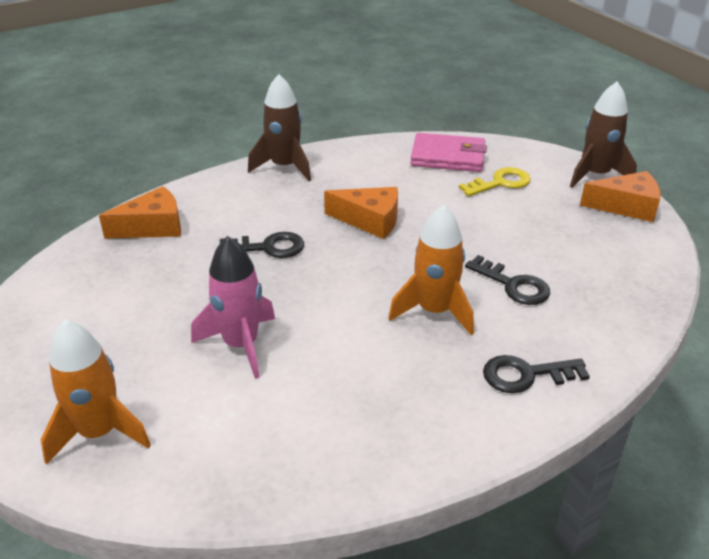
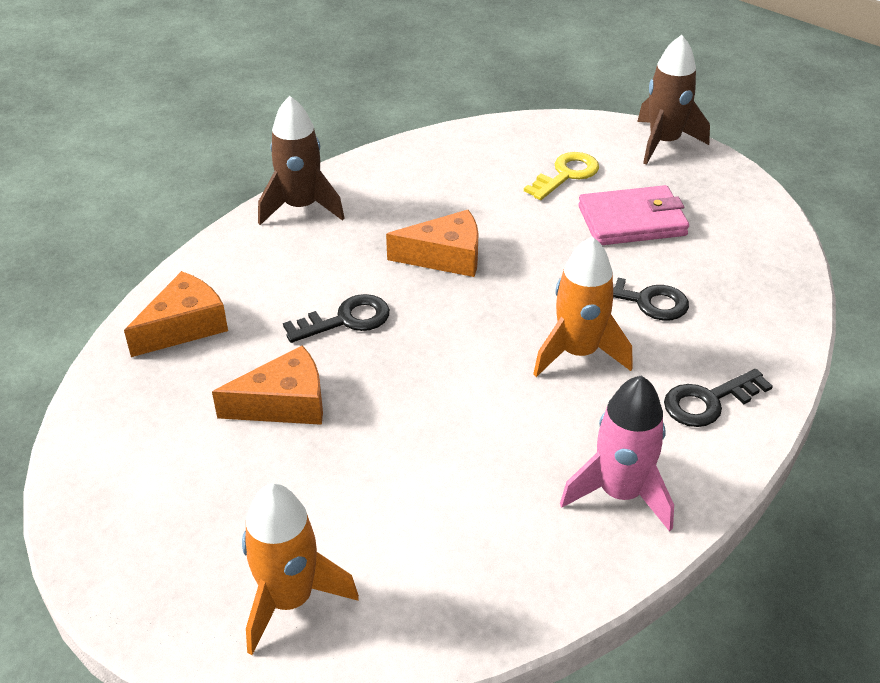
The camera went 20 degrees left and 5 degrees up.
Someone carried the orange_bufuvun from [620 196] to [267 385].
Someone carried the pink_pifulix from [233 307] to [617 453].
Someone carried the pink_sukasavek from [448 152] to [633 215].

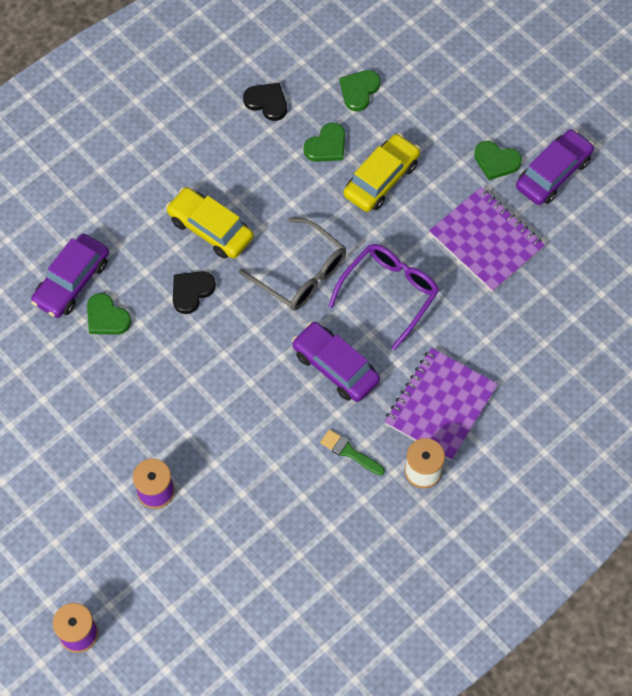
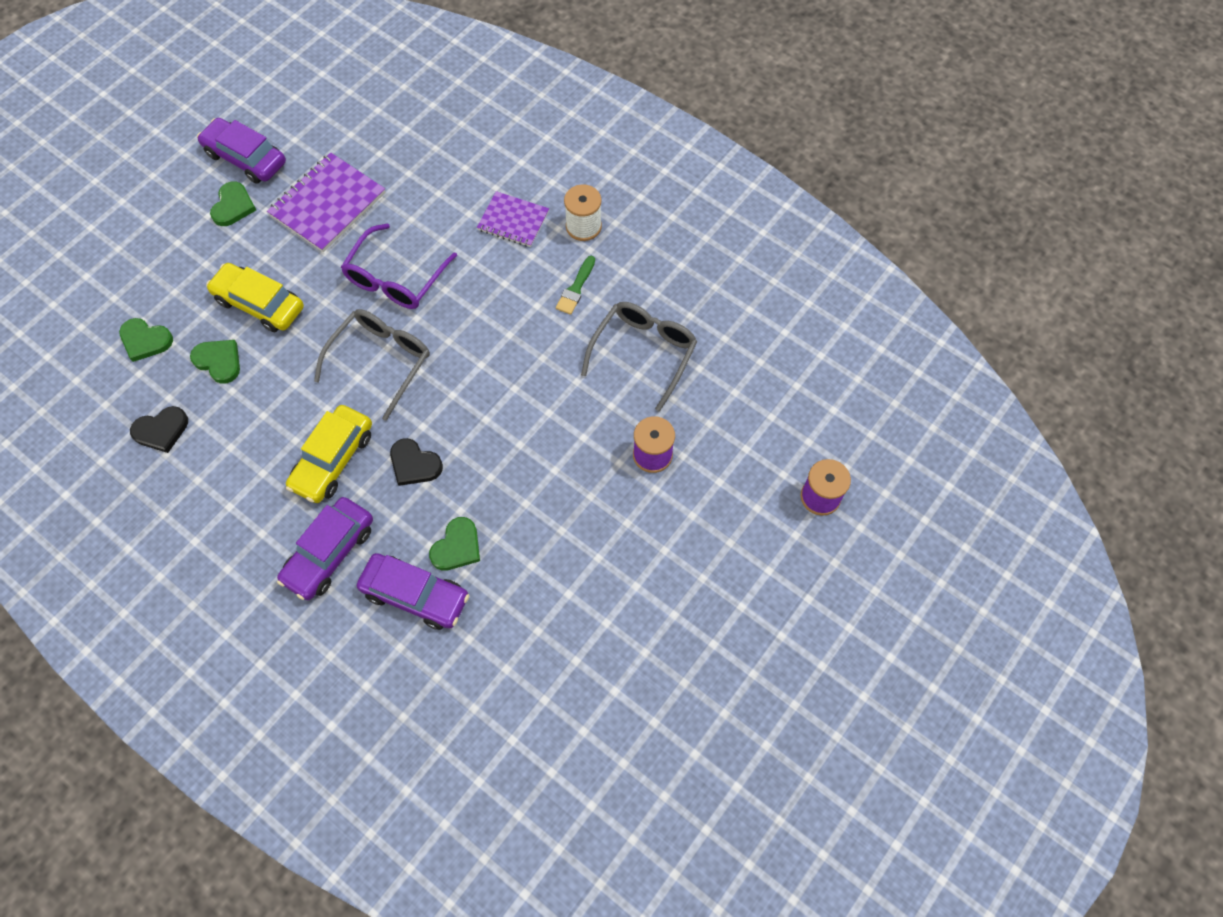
The camera went 100 degrees left and 0 degrees up.
Someone rotated the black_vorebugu at [265 102] by 135 degrees counterclockwise.
Someone carried the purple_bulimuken from [336 362] to [325 548].
Someone rotated the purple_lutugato at [384 297] by 90 degrees counterclockwise.
Someone scaled the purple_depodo at [441 404] by 0.63.
Someone put down the grey_lutugato at [639 357].

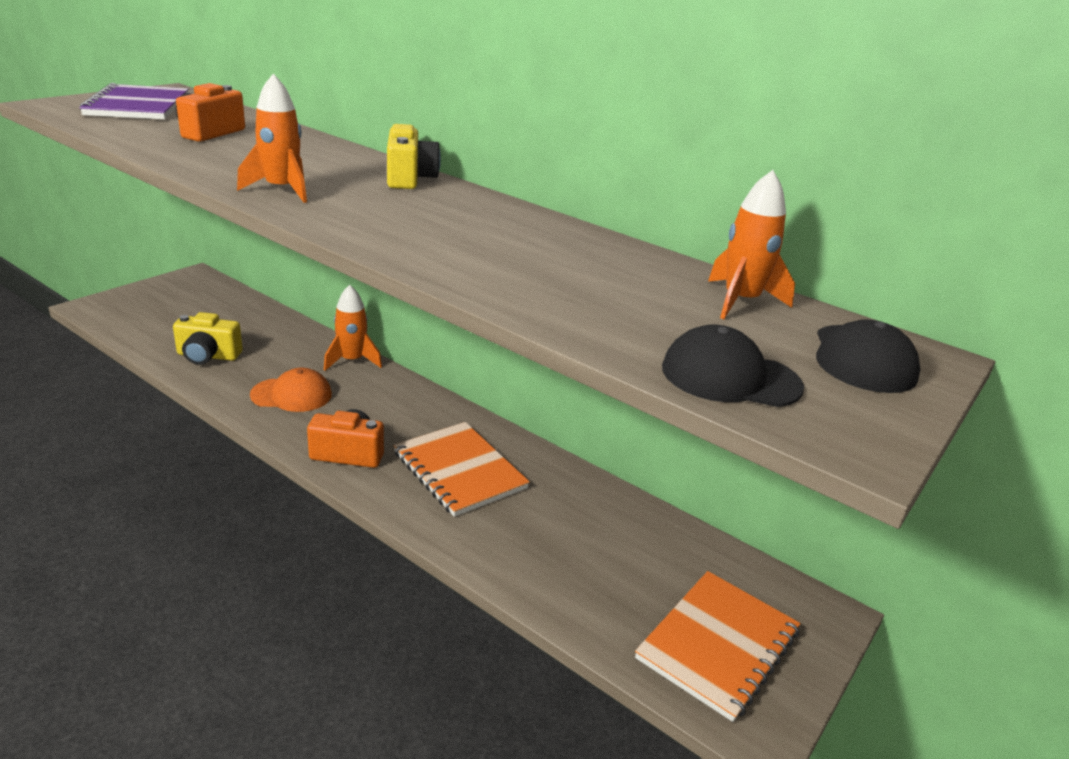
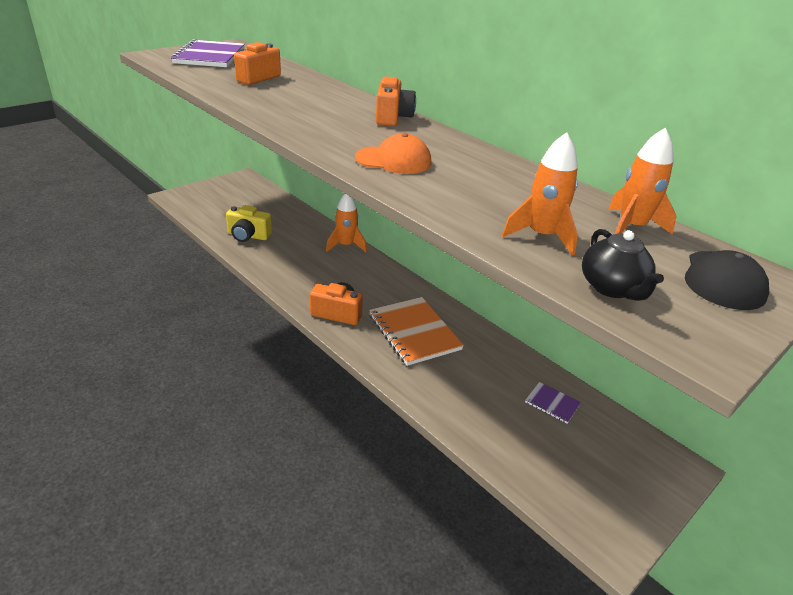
The camera went 10 degrees right and 5 degrees up.
Someone carried the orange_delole from [291 390] to [393 153].
Someone repainted the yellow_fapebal at [414 156], which became the orange_fapebal at [396 101].
Someone carried the orange_pifulix from [272 138] to [540 194].
Someone put down the purple_depodo at [553 403].
Someone swapped the black_delole at [733 366] for the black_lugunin at [623 265].
Someone took away the orange_depodo at [718 646].

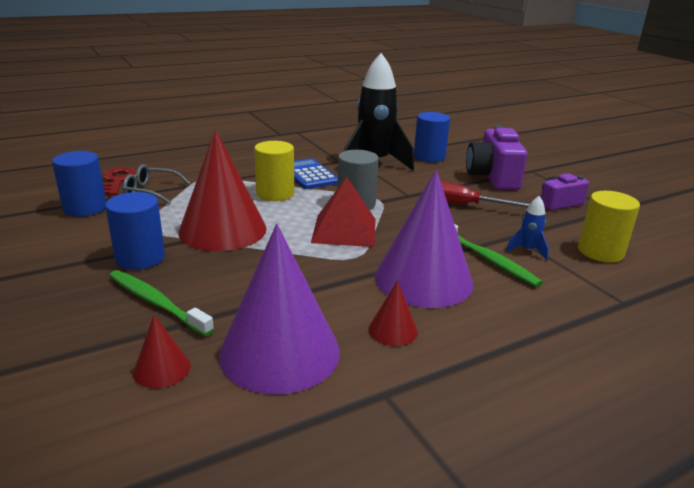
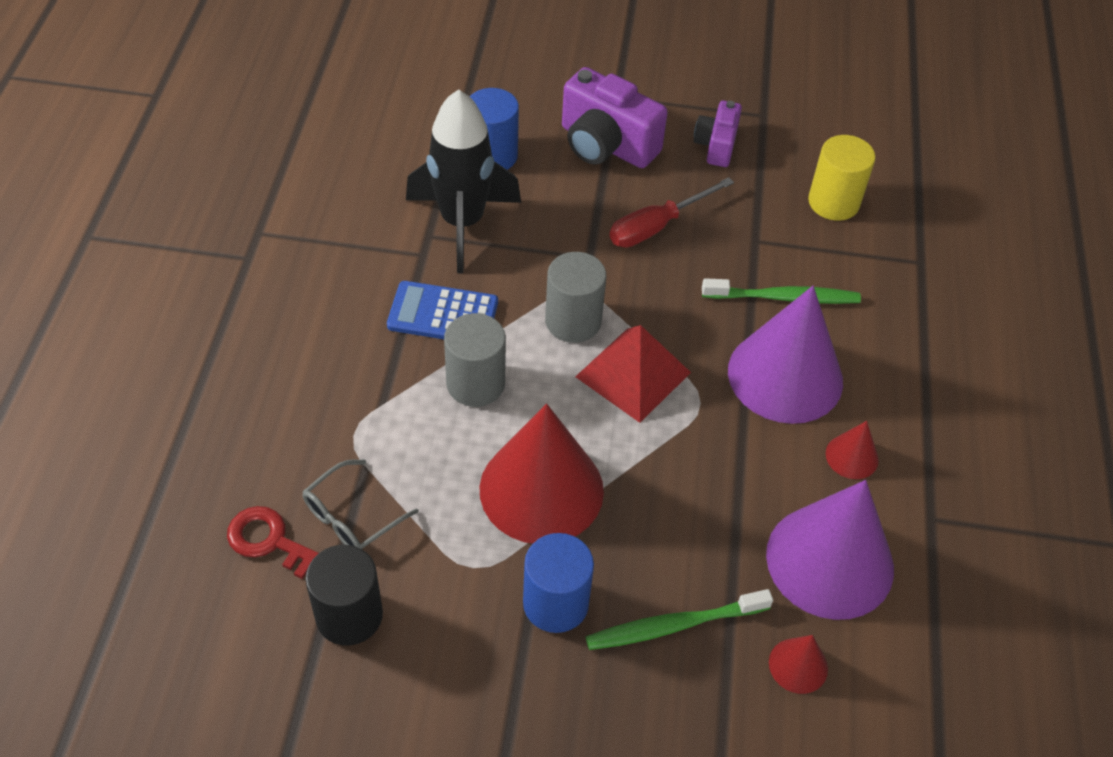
The camera went 55 degrees left and 25 degrees up.
Someone repainted the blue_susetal at [79 184], which became the black_susetal at [344 595].
Someone repainted the yellow_susetal at [274 171], which became the grey_susetal at [475 360].
Someone took away the blue_pifulix at [527 228].

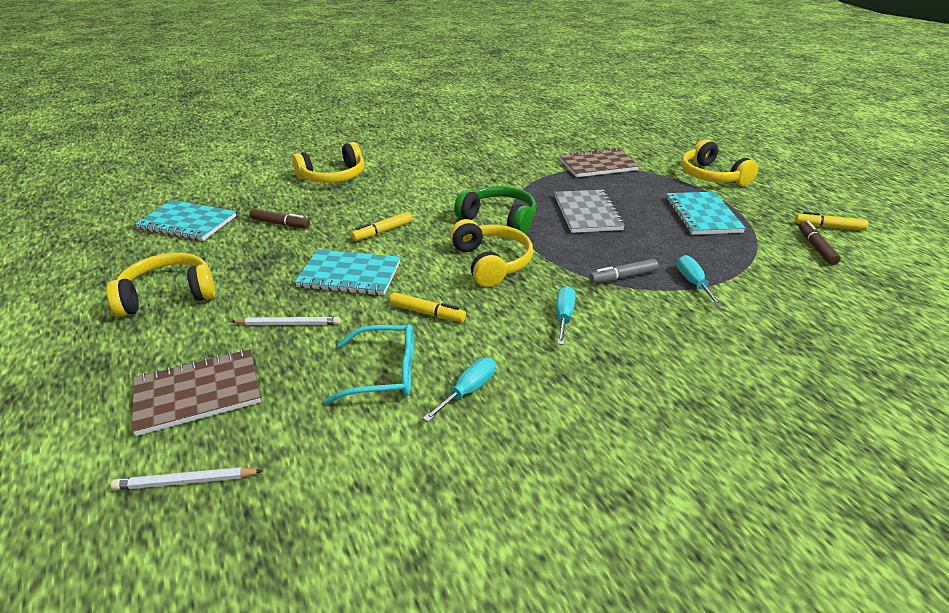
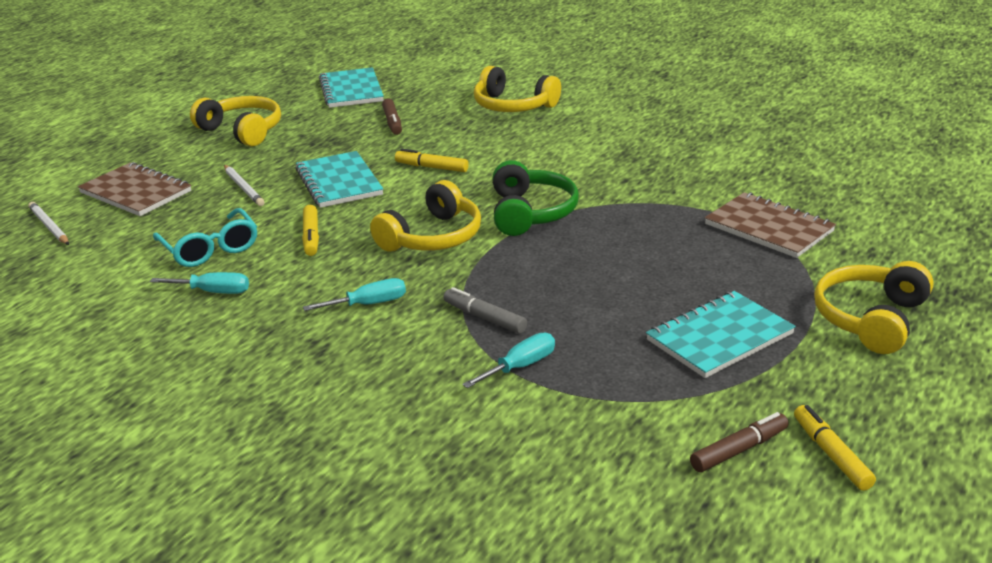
The camera went 60 degrees right and 5 degrees down.
Someone took away the grey_depodo at [590 211].

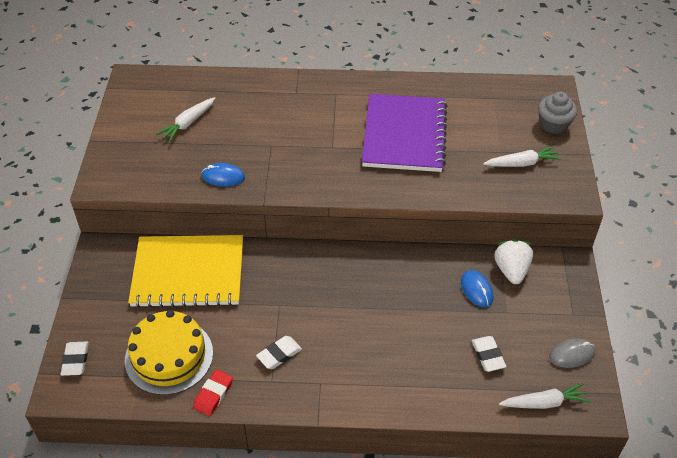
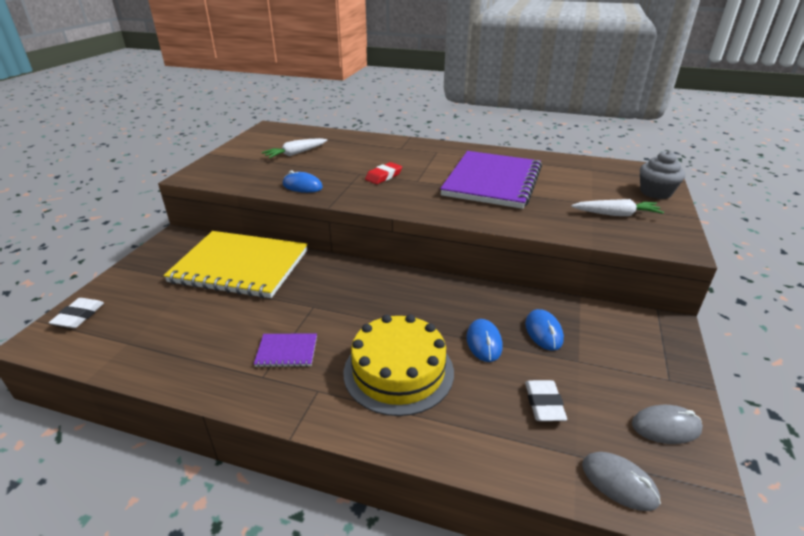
The camera went 15 degrees right and 15 degrees down.
Someone swapped the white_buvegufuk at [279 352] for the purple_depodo at [285 350].
Someone carried the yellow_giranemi from [169 352] to [399 365].
Someone carried the red_buvegufuk from [213 393] to [383 173].
Someone put down the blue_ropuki at [485 340].
Someone swapped the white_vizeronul at [545 396] for the grey_ropuki at [621 481].
Someone took away the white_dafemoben at [514 261].

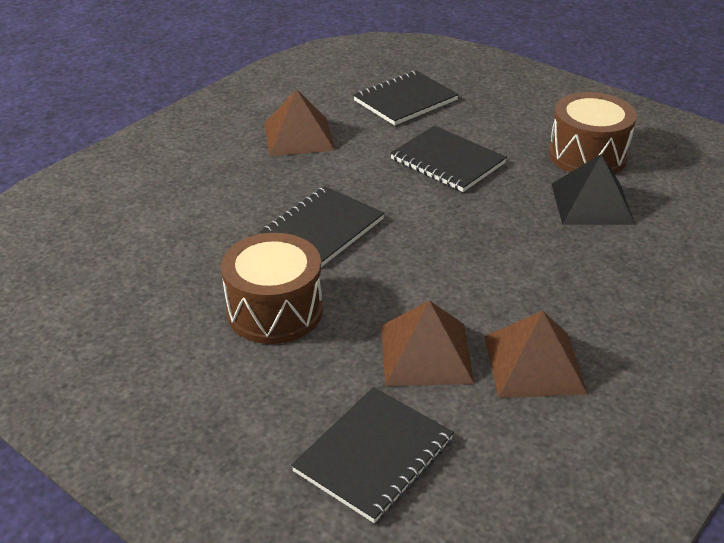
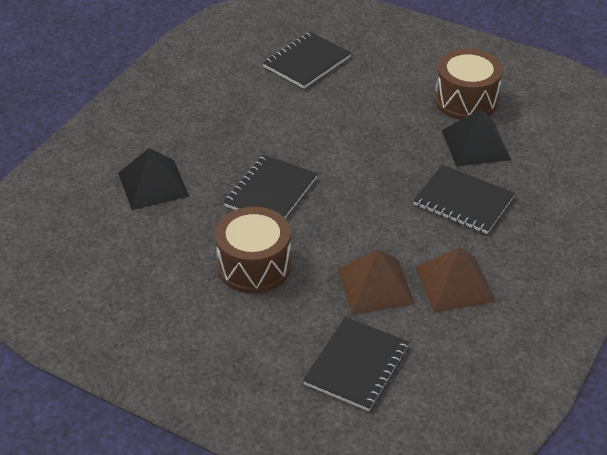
The camera went 10 degrees left and 5 degrees up.
Someone put down the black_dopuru at [154 179].
Someone carried the black_depodo from [448 159] to [464 199].
Someone took away the brown_dopuru at [299 122].

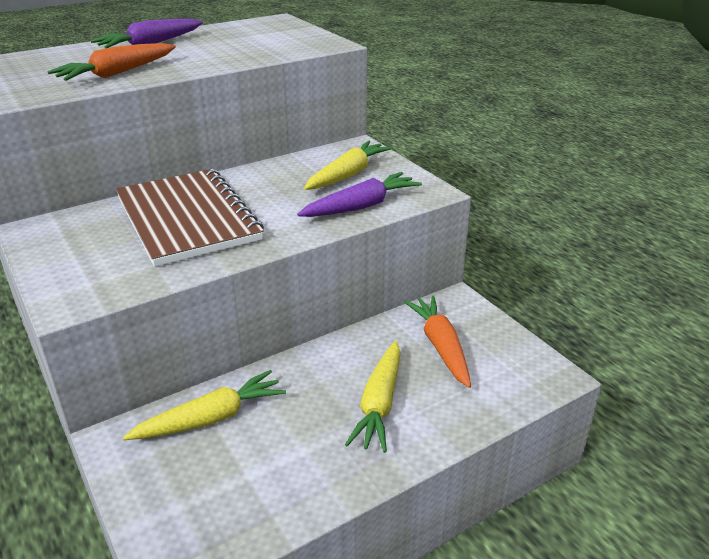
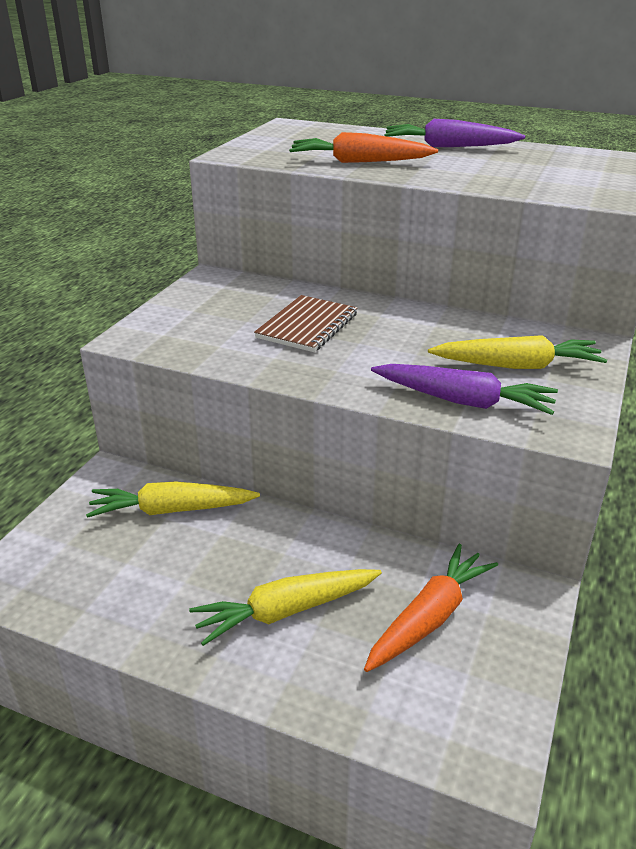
The camera went 55 degrees right and 0 degrees up.
Someone rotated the yellow_vizeronul at [204 405] by 150 degrees clockwise.
Someone scaled the brown_depodo at [190 218] by 0.57.

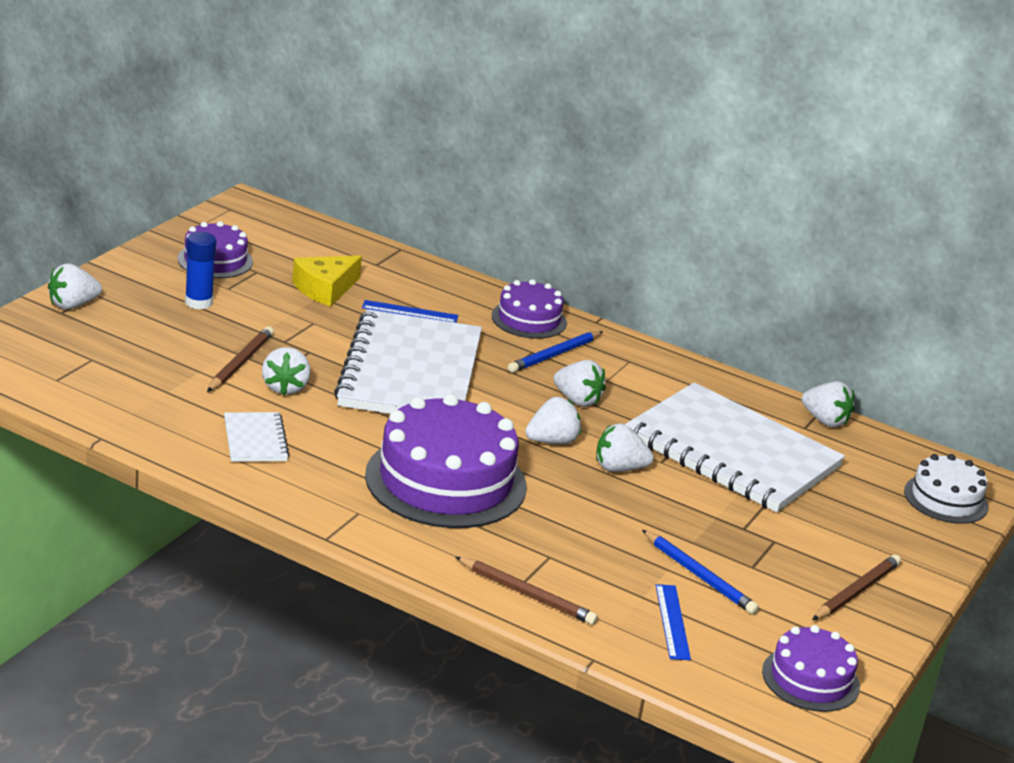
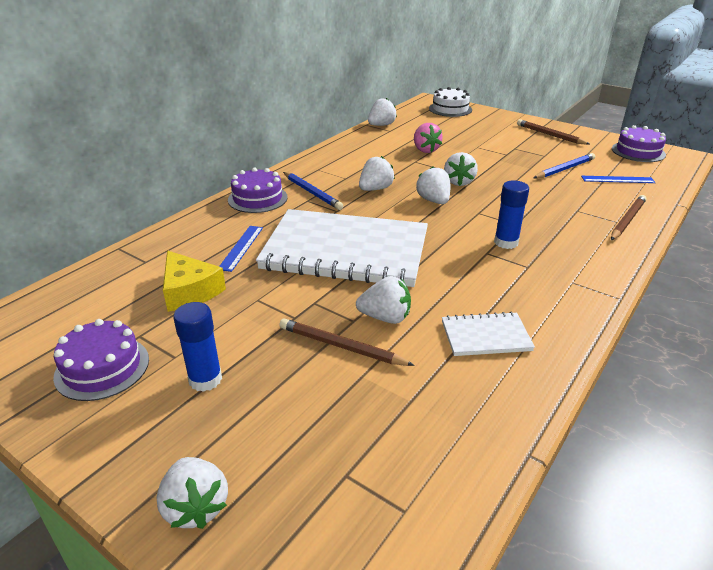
The camera went 80 degrees left and 5 degrees up.
Someone swapped the white_depodo at [735 447] for the pink_dafemoben at [428 138].
Someone swapped the purple_giranemi at [445 461] for the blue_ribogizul at [511 215].

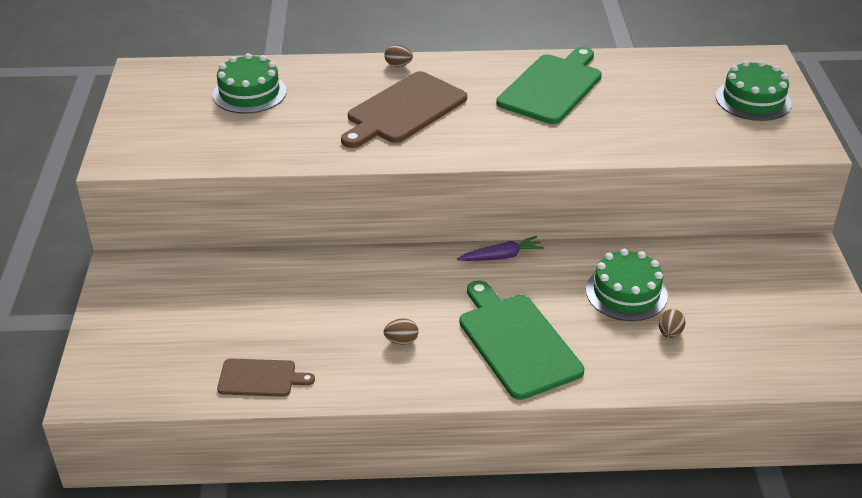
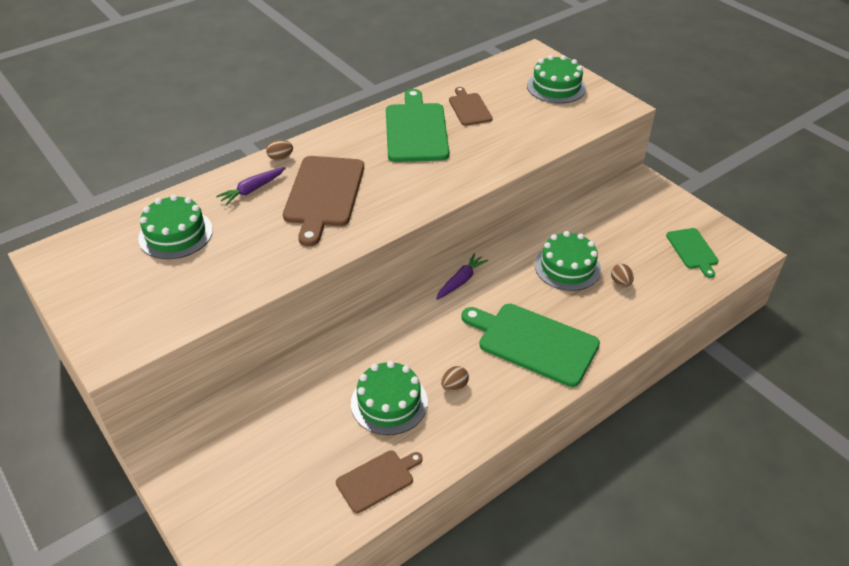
The camera went 35 degrees left and 5 degrees up.
Someone put down the purple_vizeronul at [250 186].
Someone put down the green_giranemi at [389 398].
Someone put down the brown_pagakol at [471 106].
Someone put down the green_pagakol at [692 253].

